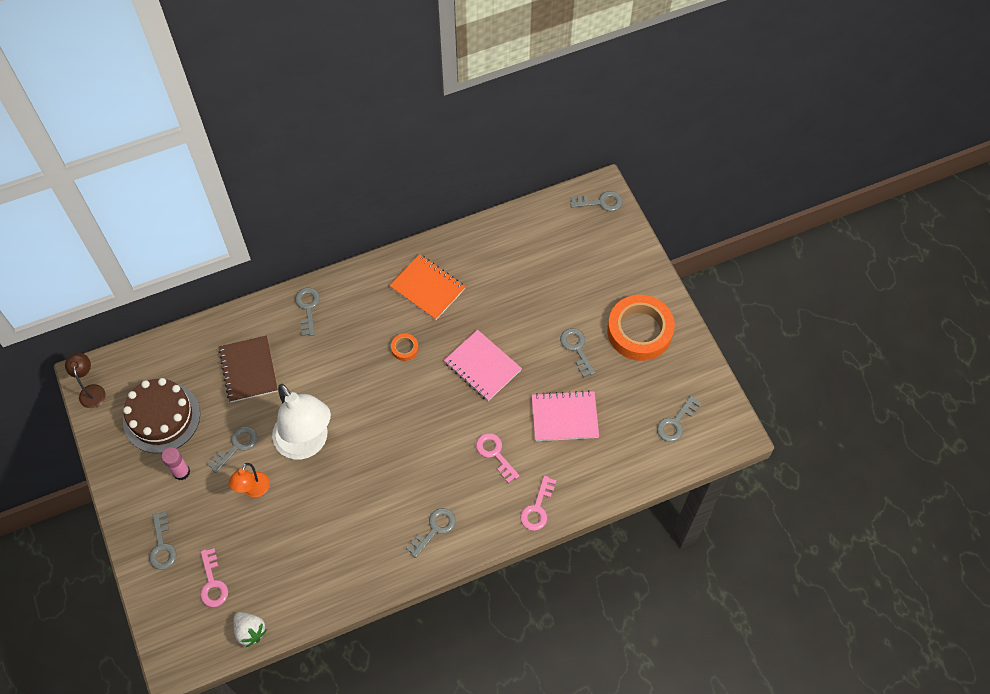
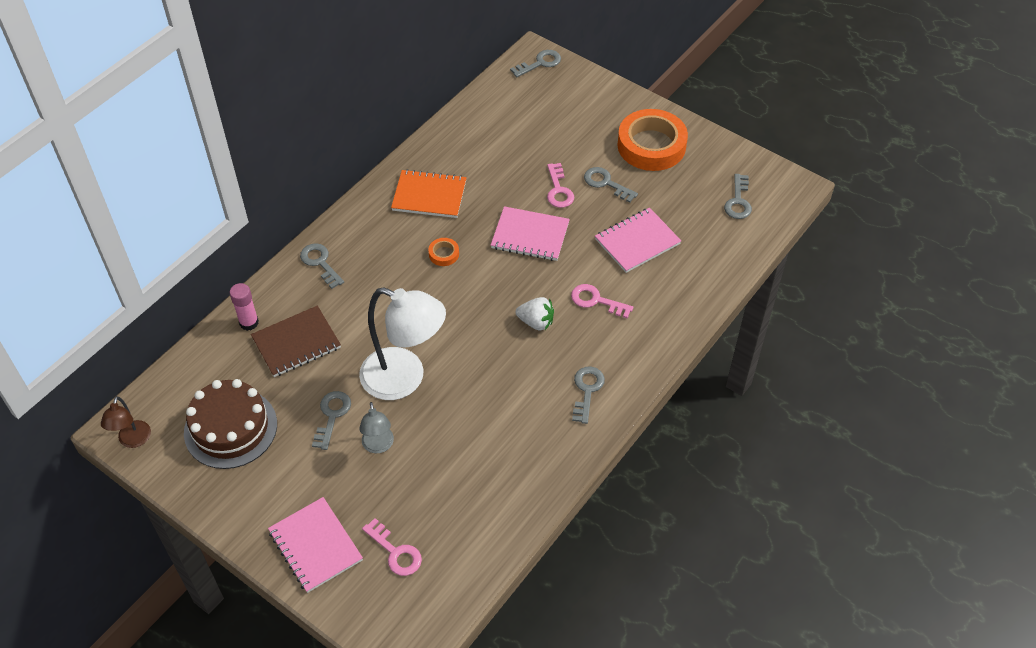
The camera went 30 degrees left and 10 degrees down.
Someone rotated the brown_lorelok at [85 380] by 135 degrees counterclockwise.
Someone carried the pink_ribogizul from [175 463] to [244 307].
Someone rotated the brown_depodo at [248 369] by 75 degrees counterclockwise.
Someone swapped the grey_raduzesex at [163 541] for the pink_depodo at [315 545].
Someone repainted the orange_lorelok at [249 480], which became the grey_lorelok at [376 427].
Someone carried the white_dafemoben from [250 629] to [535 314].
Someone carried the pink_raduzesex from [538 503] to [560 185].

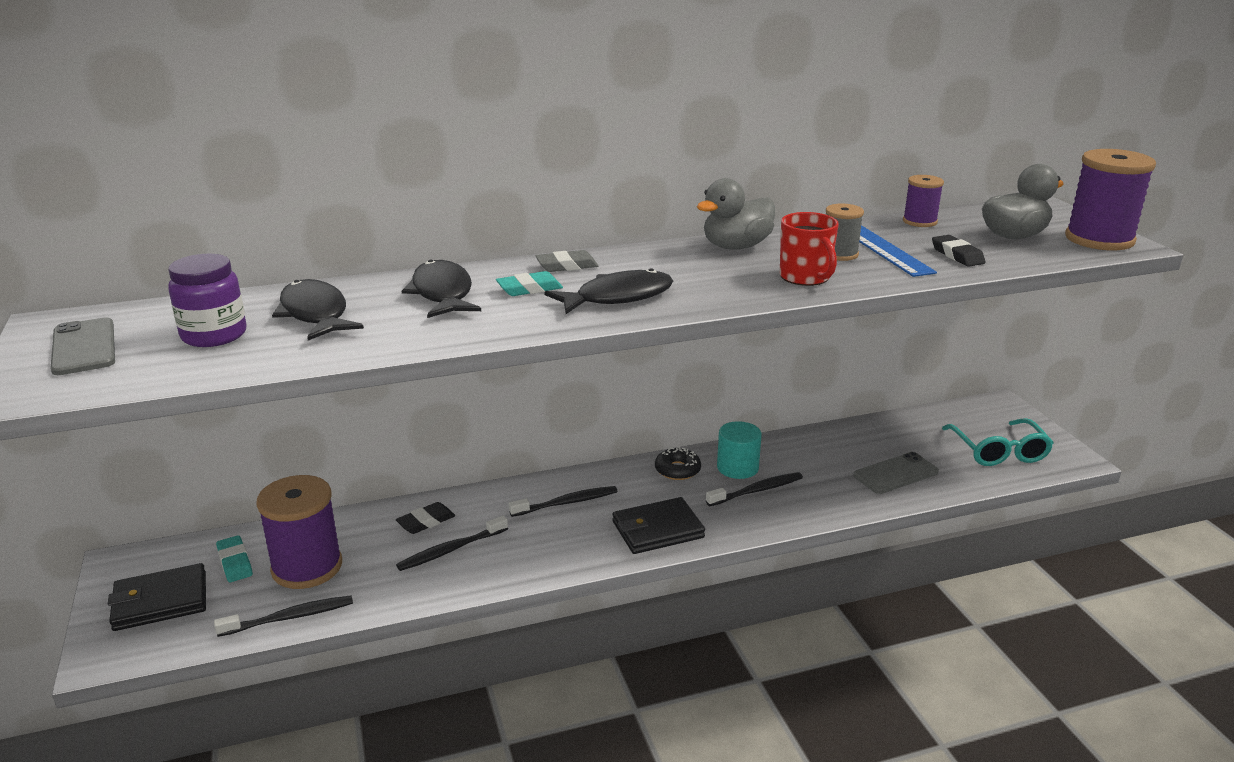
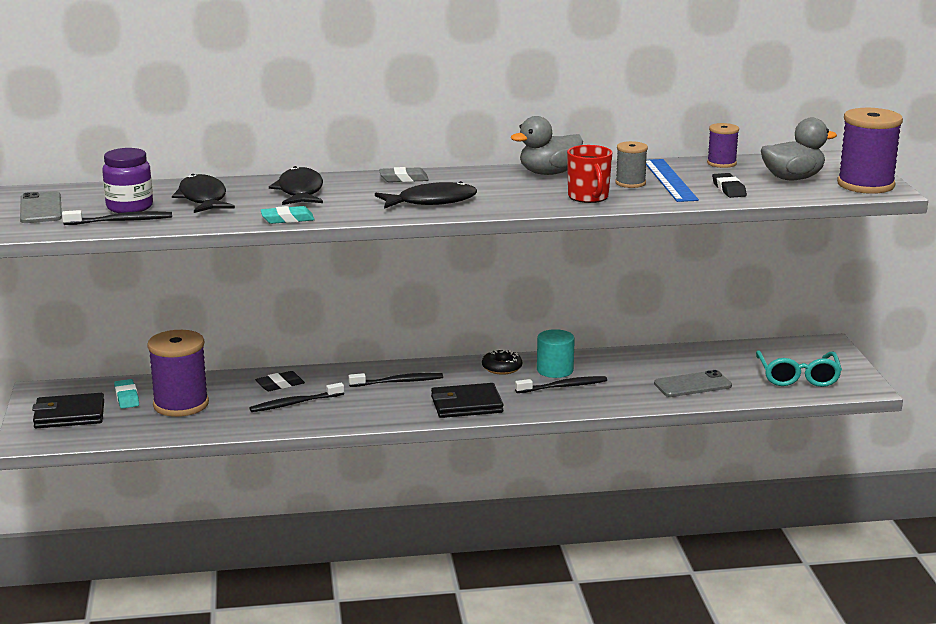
The camera went 10 degrees right and 5 degrees down.
Someone carried the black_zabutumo from [283 616] to [117 217].
Someone carried the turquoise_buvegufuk from [529 283] to [288 215].

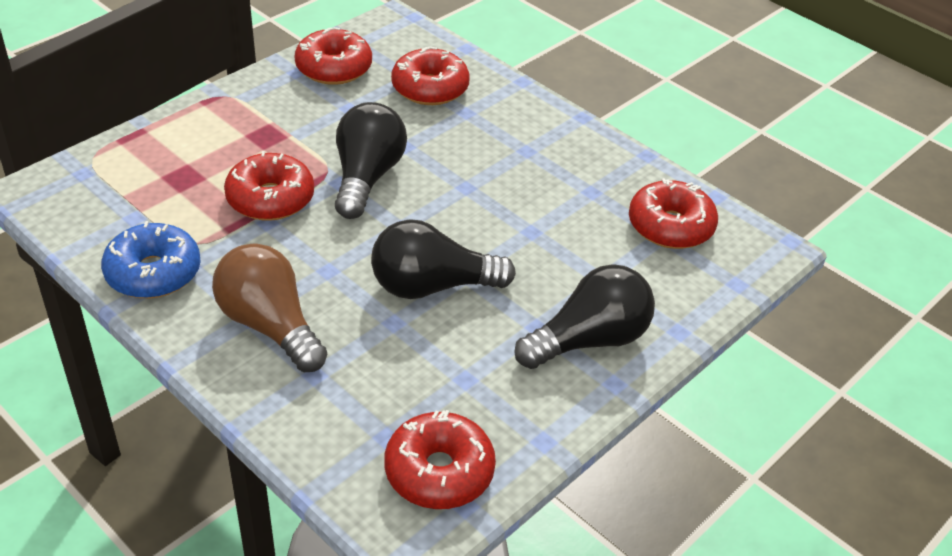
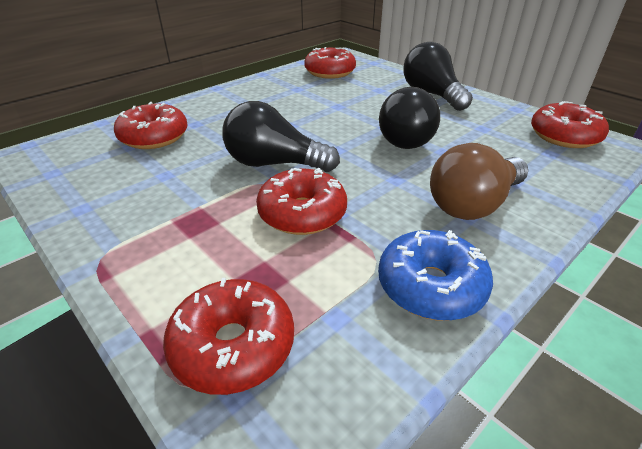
The camera went 85 degrees left and 5 degrees down.
Someone carried the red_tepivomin from [333 56] to [228 336].

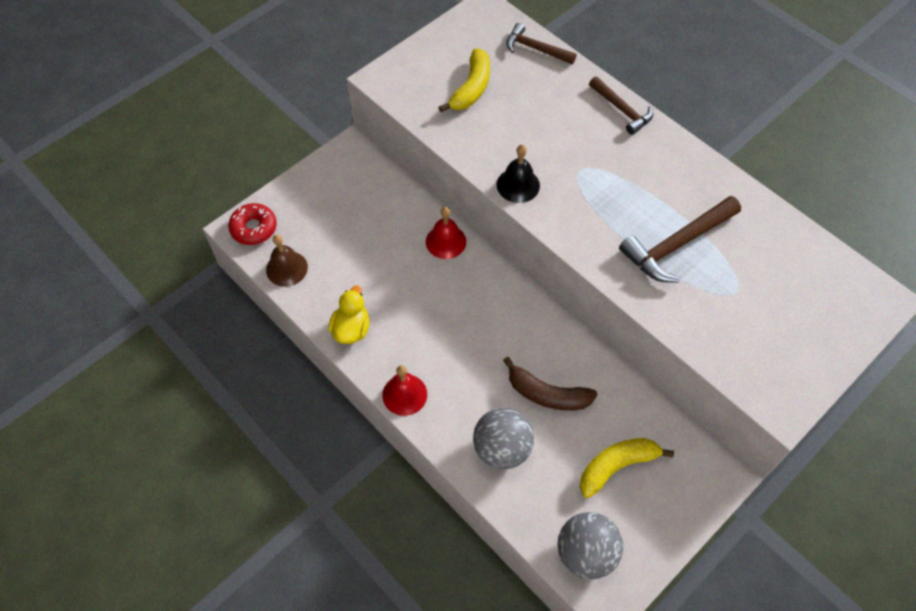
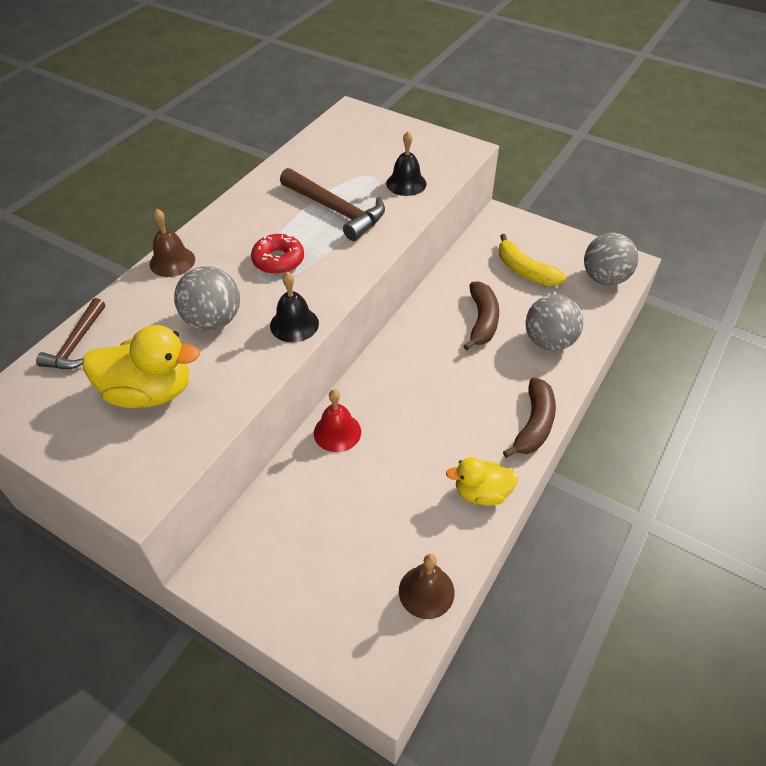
The camera went 105 degrees left and 10 degrees down.
Someone swapped the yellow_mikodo at [464 80] for the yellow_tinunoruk at [141 366].
Someone swapped the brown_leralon at [621 105] for the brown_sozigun at [172 243].
Someone put down the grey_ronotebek at [207 298].
Someone carried the red_tepivomin from [252 224] to [277 254].
Someone put down the black_sozigun at [406 164].
Someone swapped the red_sozigun at [404 390] for the brown_mikodo at [529 417].

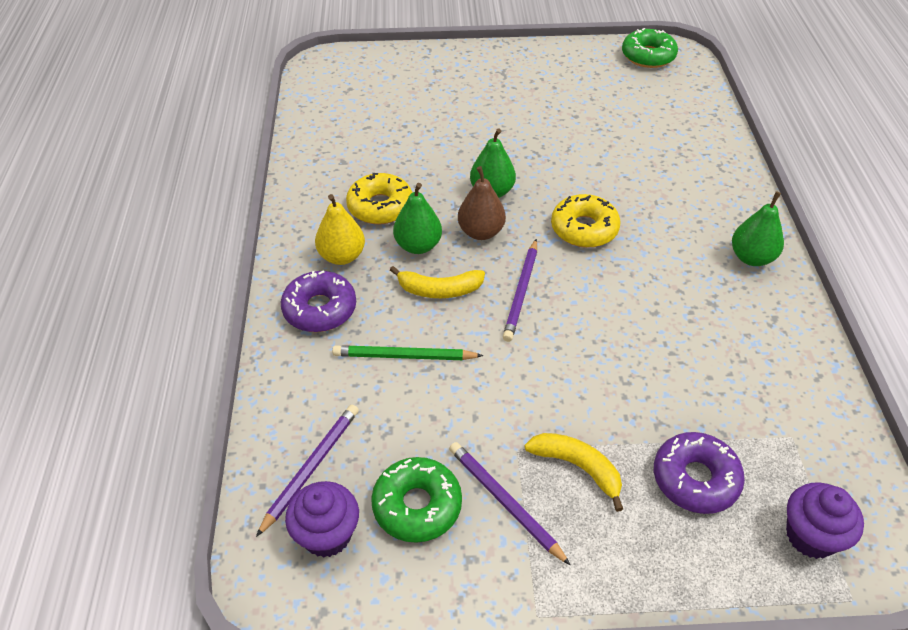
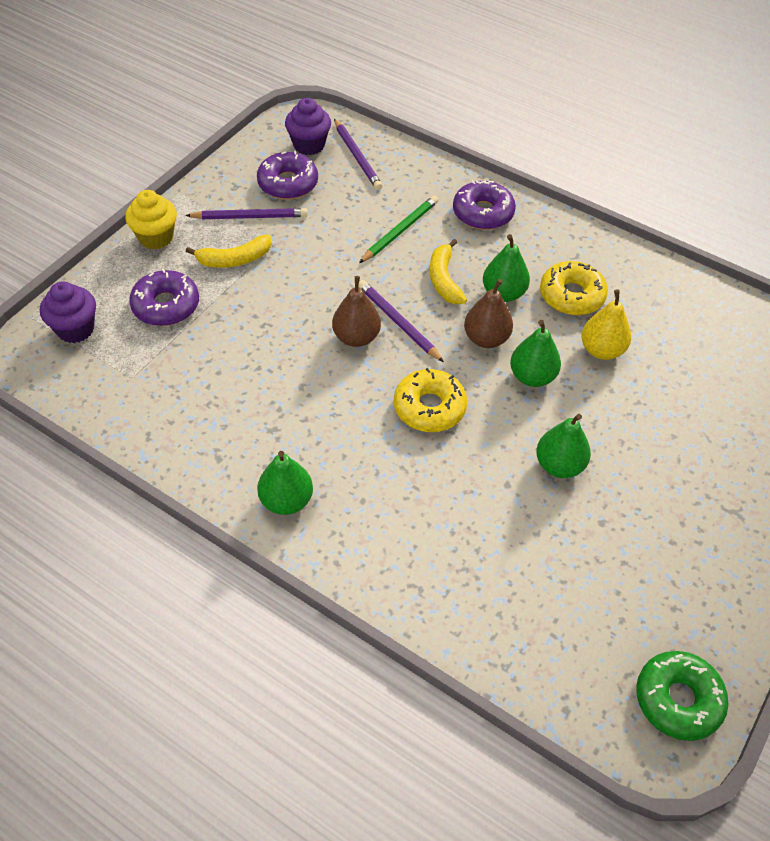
The camera went 125 degrees right and 5 degrees up.
Someone put down the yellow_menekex at [151 219].
Someone repainted the green_tepivomin at [416 500], which became the purple_tepivomin at [287 175].
Someone put down the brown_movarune at [356 311].
Someone rotated the yellow_mikodo at [437 282] by 45 degrees counterclockwise.
Someone put down the green_movarune at [563 446].
Someone carried the yellow_movarune from [340 229] to [606 324].

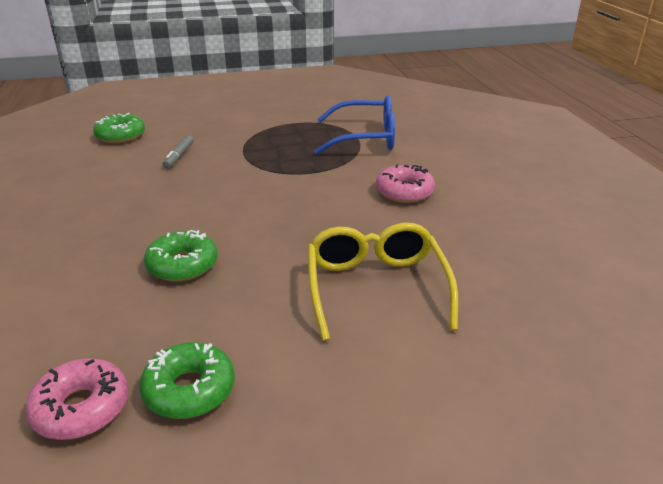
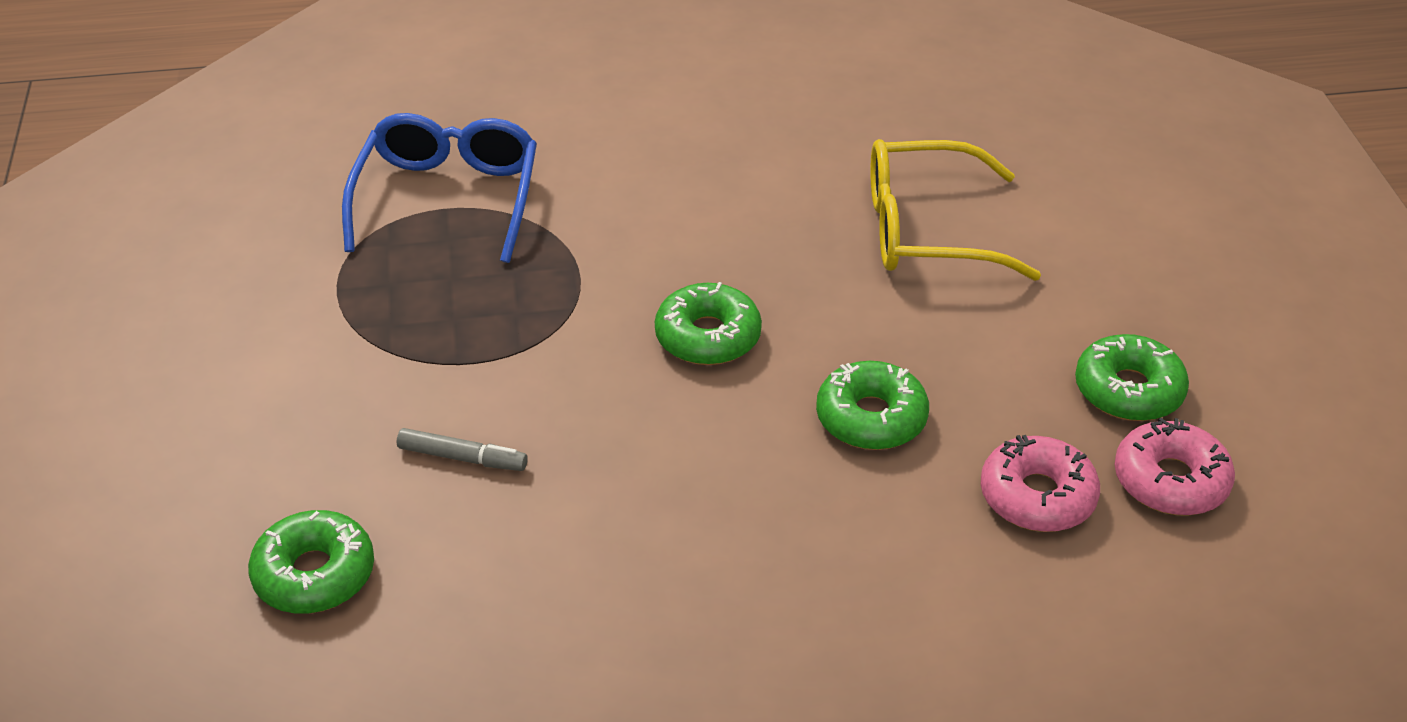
The camera went 85 degrees left and 10 degrees up.
Someone put down the green_tepivomin at [708 323].
Someone carried the pink_tepivomin from [405 183] to [1040 483].

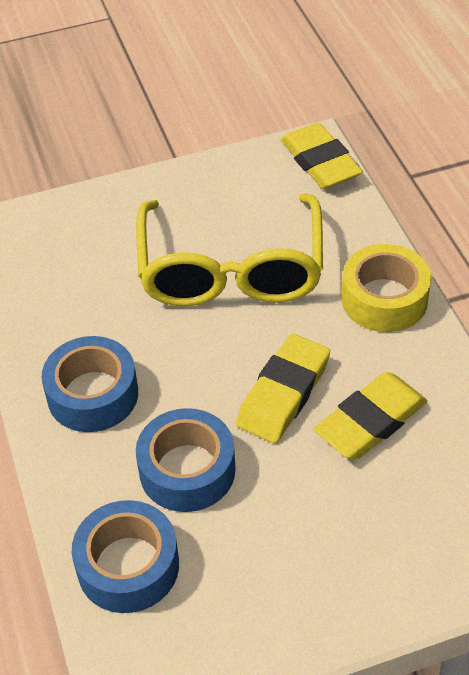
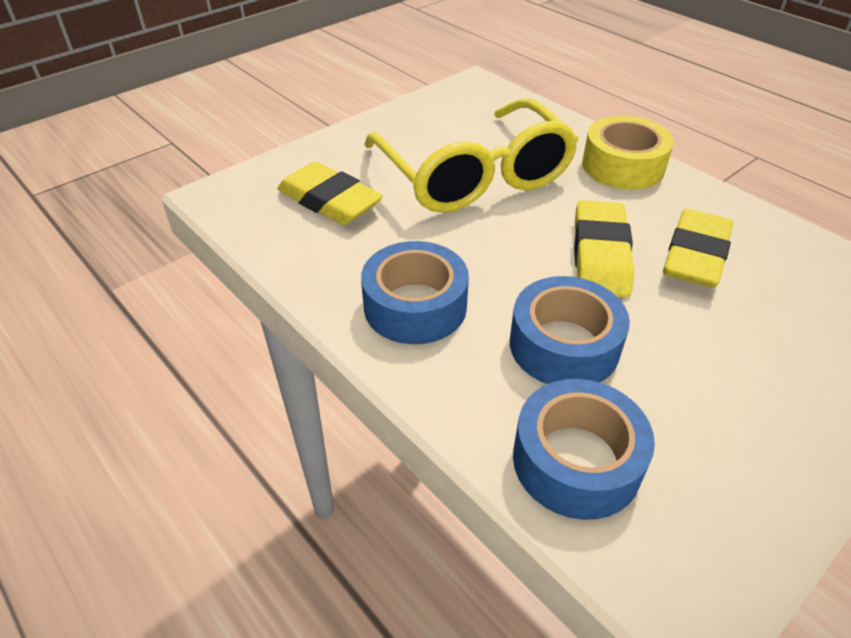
The camera went 25 degrees left and 5 degrees down.
Someone carried the yellow_buvegufuk from [322 156] to [330 193].

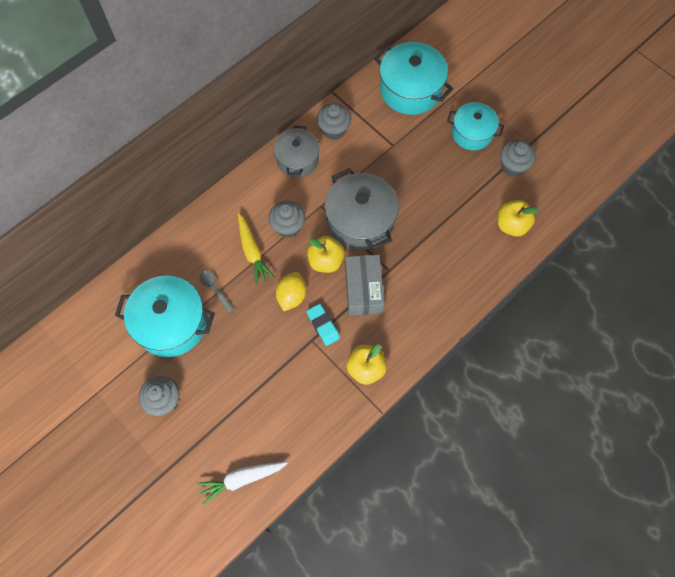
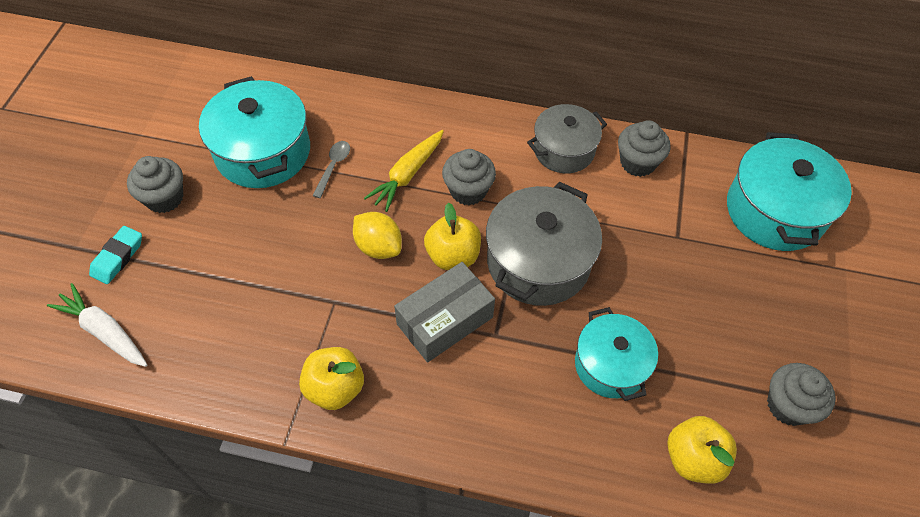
The camera went 55 degrees right and 10 degrees down.
Someone carried the turquoise_buvegufuk from [323 325] to [115 255].
Someone rotated the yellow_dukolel at [291 291] by 60 degrees clockwise.
Someone carried the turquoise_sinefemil from [475 126] to [616 354].

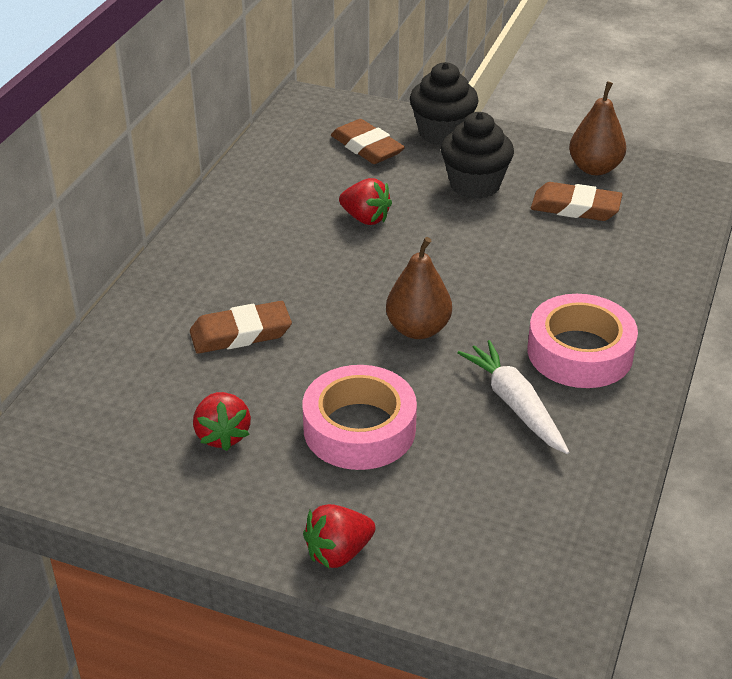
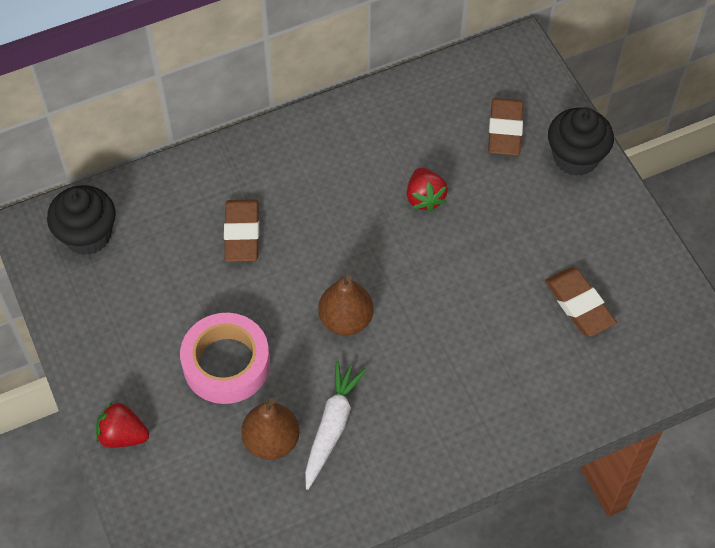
The camera went 45 degrees right and 20 degrees up.
Someone carried the black_menekex from [477 155] to [81 220].
Someone rotated the brown_buvegufuk at [241 327] by 60 degrees clockwise.
Someone carried the brown_movarune from [597 128] to [270 429].
Someone took away the red_dafemoben at [222 421].
Someone took away the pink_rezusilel at [582 341].

